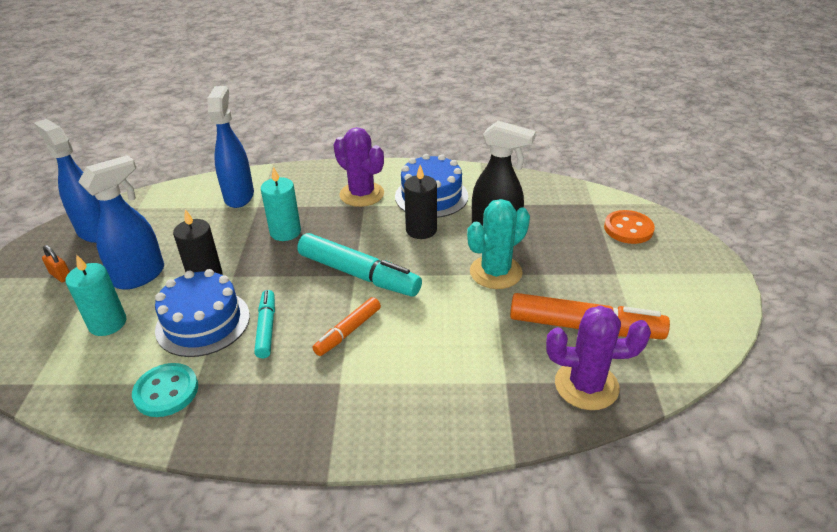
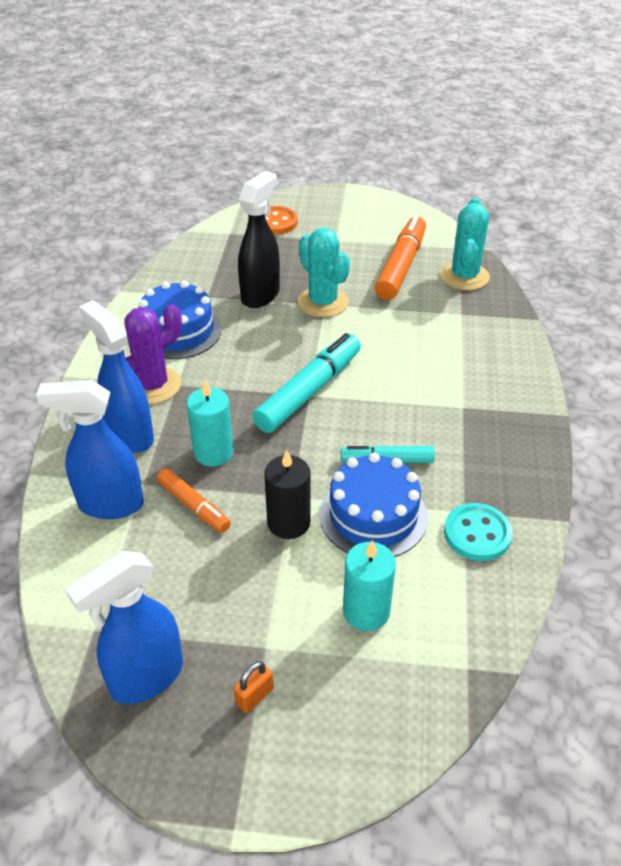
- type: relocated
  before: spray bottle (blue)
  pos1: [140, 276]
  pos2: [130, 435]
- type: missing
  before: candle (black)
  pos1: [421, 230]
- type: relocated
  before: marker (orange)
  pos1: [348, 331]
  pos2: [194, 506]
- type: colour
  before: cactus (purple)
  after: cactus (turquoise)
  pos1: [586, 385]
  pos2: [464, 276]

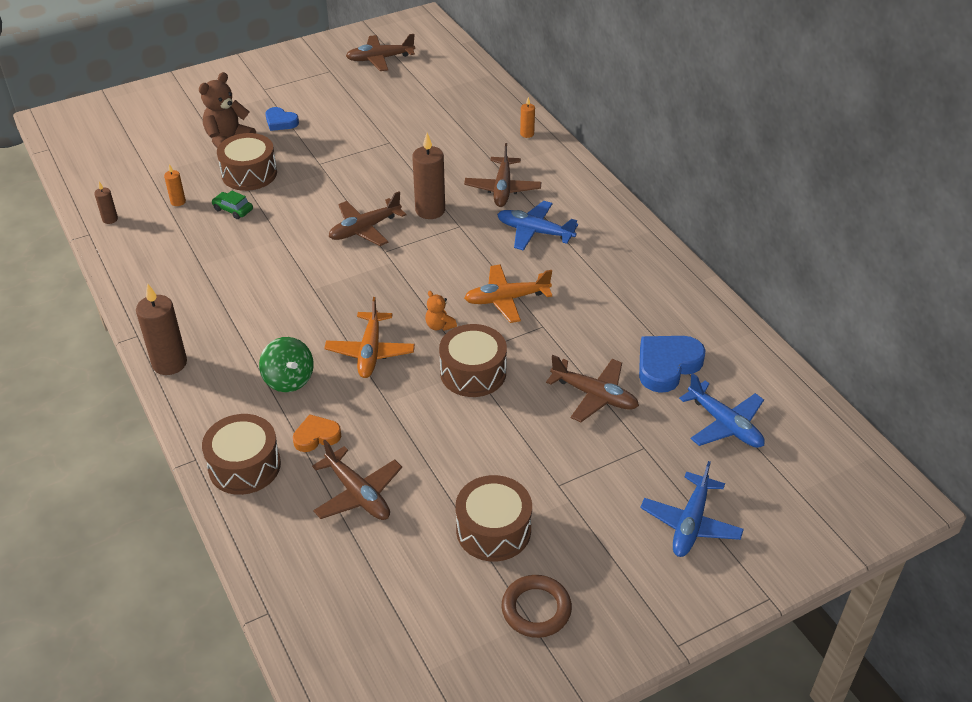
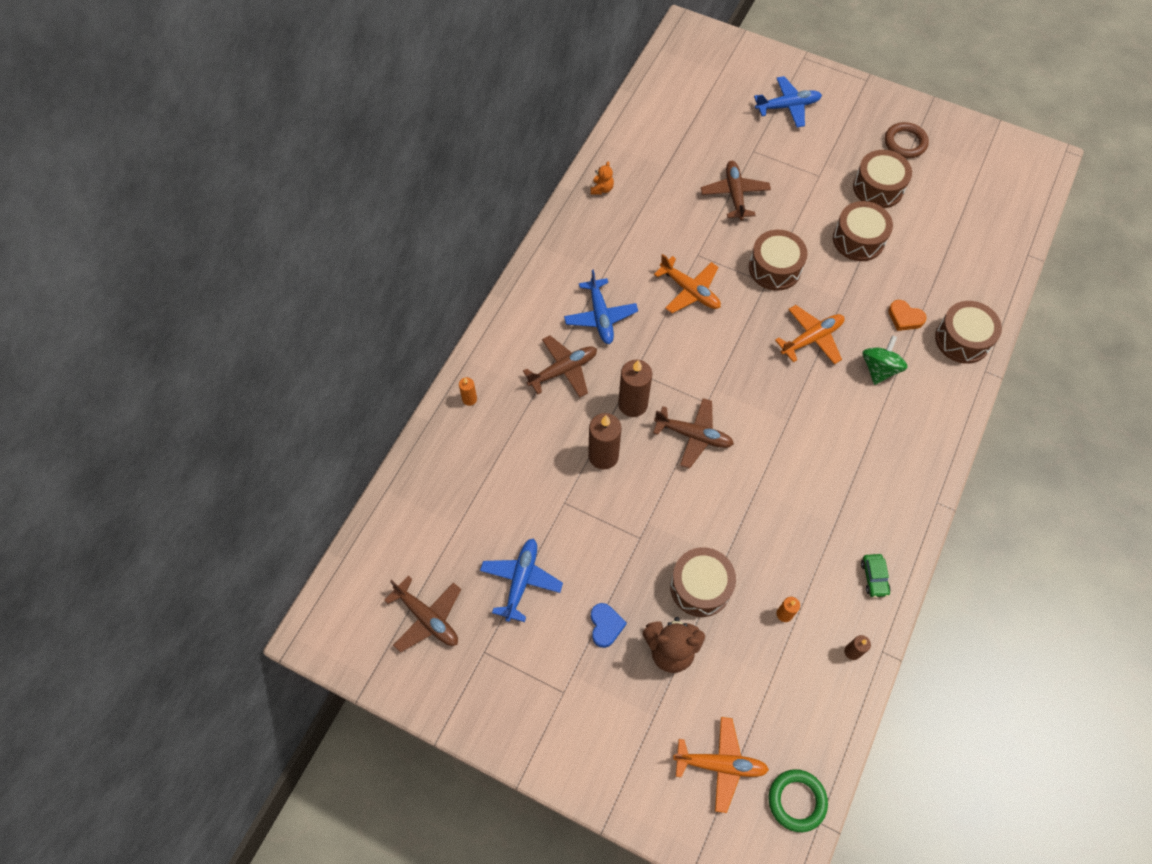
- type: relocated
  before: car (green)
  pos1: [233, 210]
  pos2: [874, 577]
- type: relocated
  before: candle (brown)
  pos1: [169, 363]
  pos2: [603, 456]
- type: relocated
  before: teddy bear (orange)
  pos1: [439, 326]
  pos2: [602, 189]
- type: missing
  before: heart (blue)
  pos1: [667, 365]
- type: relocated
  before: plane (blue)
  pos1: [725, 424]
  pos2: [521, 580]
- type: missing
  before: plane (brown)
  pos1: [358, 494]
- type: appeared
  after: drum (brown)
  pos2: [858, 239]
- type: appeared
  after: plane (orange)
  pos2: [720, 765]
- type: appeared
  after: ring (green)
  pos2: [796, 800]

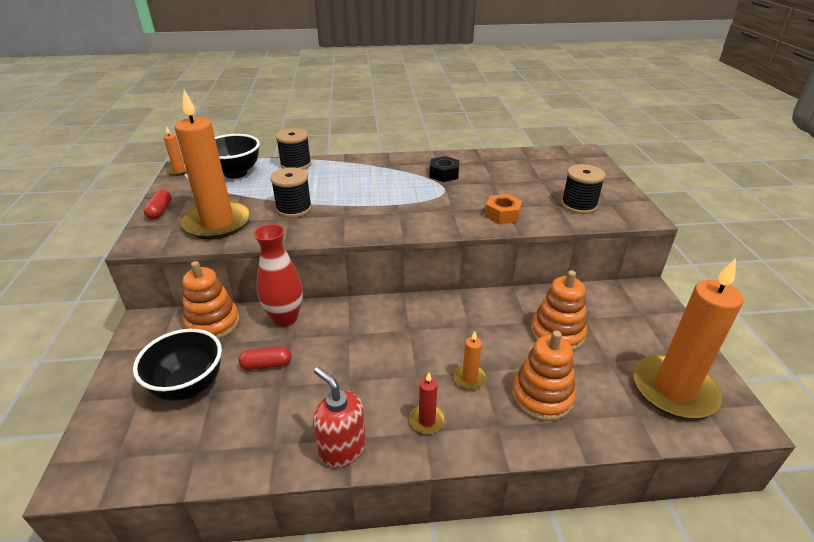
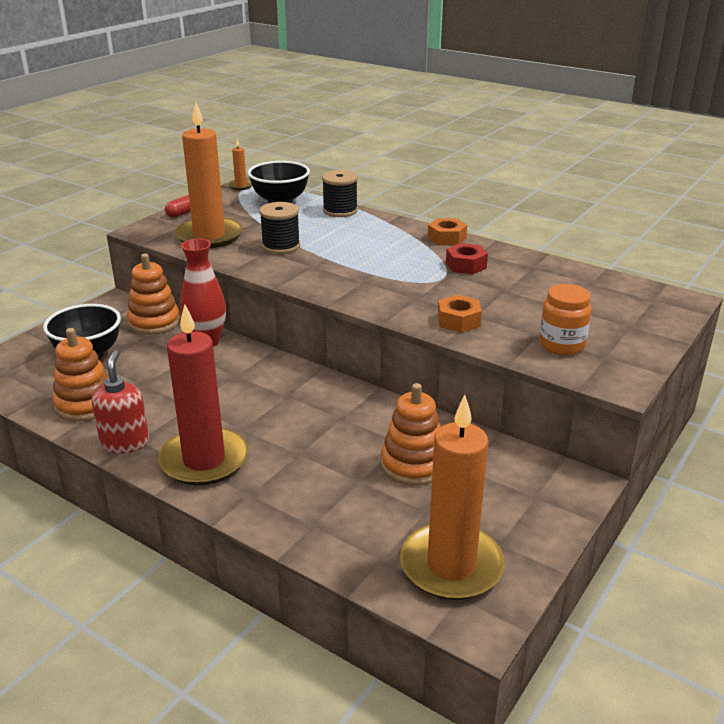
- type: colour
  before: nut (black)
  after: nut (red)
  pos1: [444, 174]
  pos2: [466, 265]
- type: exchanged
  before: spool (black)
  after: jar (orange)
  pos1: [579, 205]
  pos2: [561, 345]
- type: relocated
  before: stacking toy (orange)
  pos1: [542, 396]
  pos2: [85, 404]
- type: missing
  before: candle (orange)
  pos1: [469, 379]
- type: missing
  before: capsule (red)
  pos1: [266, 365]
- type: size
  before: candle (red)
  pos1: [427, 420]
  pos2: [204, 460]
  scale: 2.4
- type: appeared
  after: nut (orange)
  pos2: [447, 238]

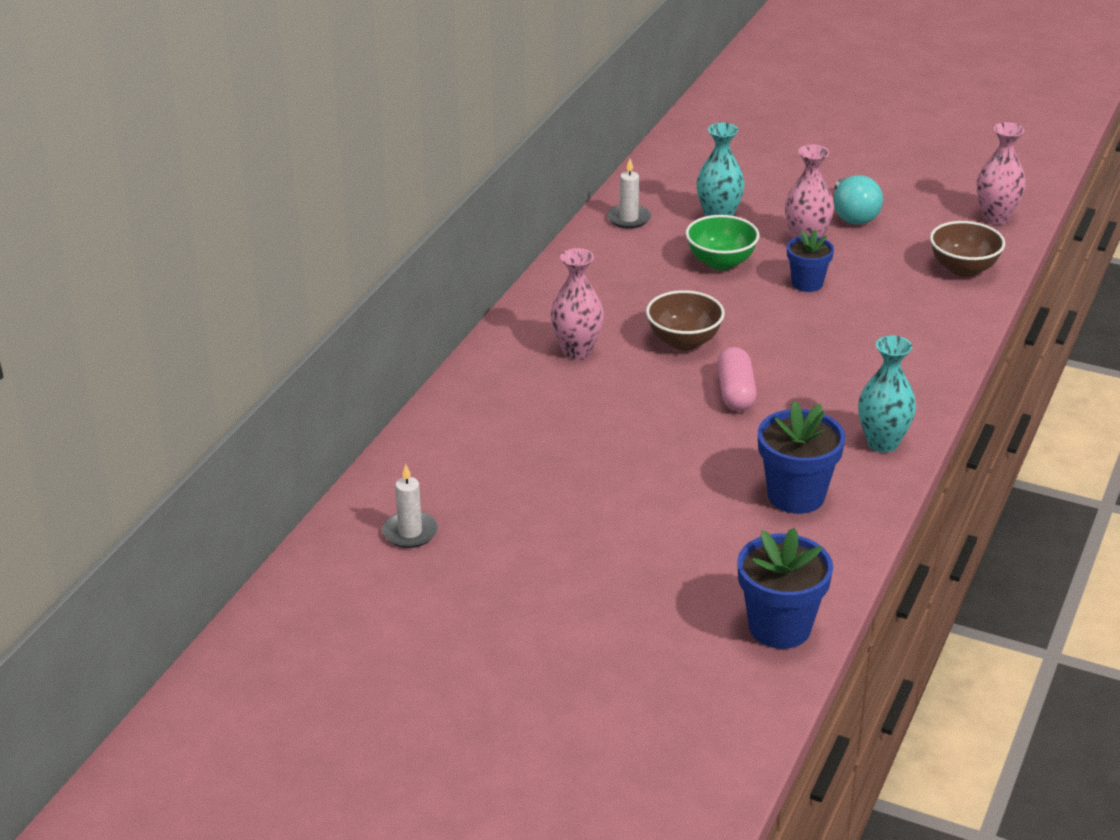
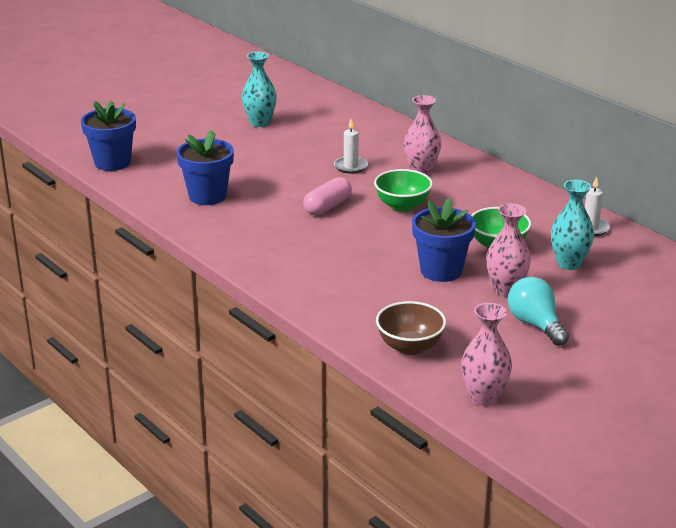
- type: spun
  before: light bulb (turquoise)
  pos1: [853, 215]
  pos2: [535, 324]
  turn: 45
- type: size
  before: flower pot (blue)
  pos1: [807, 283]
  pos2: [441, 271]
  scale: 1.57
- type: colour
  before: bowl (brown)
  after: bowl (green)
  pos1: [684, 341]
  pos2: [402, 206]
- type: relocated
  before: vase (turquoise)
  pos1: [882, 443]
  pos2: [260, 123]
- type: spun
  before: capsule (pink)
  pos1: [735, 393]
  pos2: [327, 207]
  turn: -75
- type: relocated
  before: candle (white)
  pos1: [410, 532]
  pos2: [350, 166]

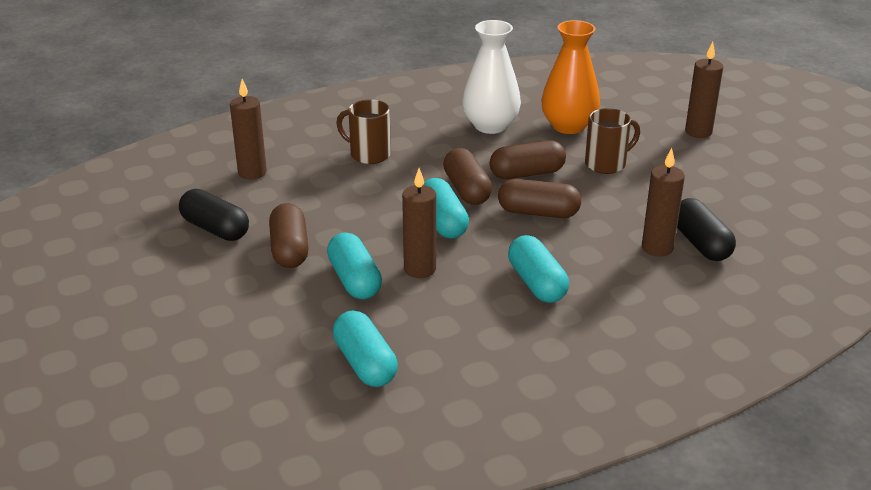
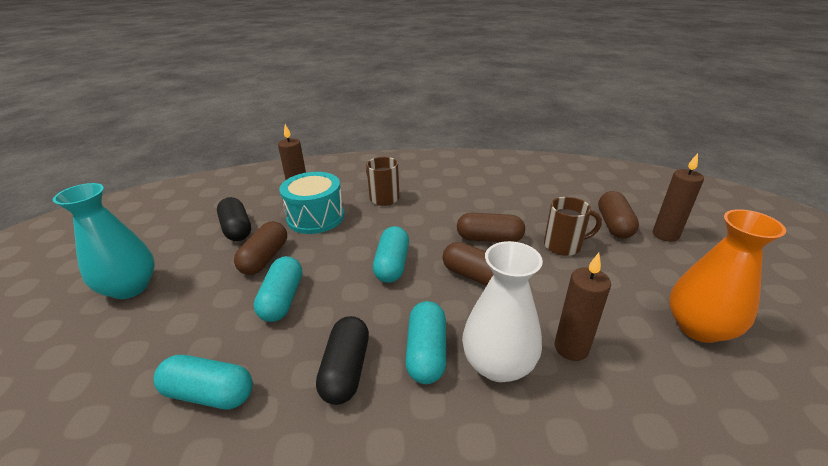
- type: relocated
  before: vase (white)
  pos1: [490, 125]
  pos2: [498, 364]
- type: relocated
  before: vase (orange)
  pos1: [568, 126]
  pos2: [698, 328]
- type: relocated
  before: capsule (brown)
  pos1: [467, 190]
  pos2: [614, 225]
- type: missing
  before: candle (brown)
  pos1: [420, 269]
- type: relocated
  before: capsule (black)
  pos1: [700, 243]
  pos2: [346, 370]
- type: spun
  before: capsule (turquoise)
  pos1: [365, 363]
  pos2: [209, 394]
  turn: -75
- type: appeared
  after: drum (turquoise)
  pos2: [316, 217]
- type: appeared
  after: vase (turquoise)
  pos2: [130, 287]

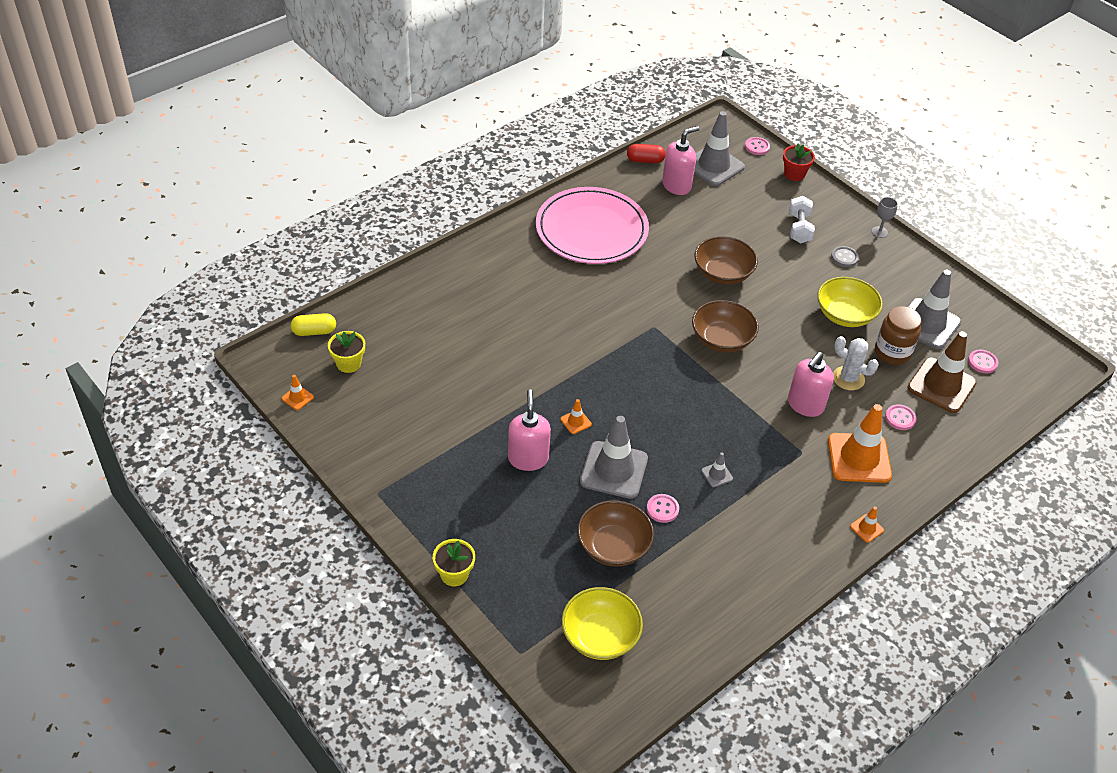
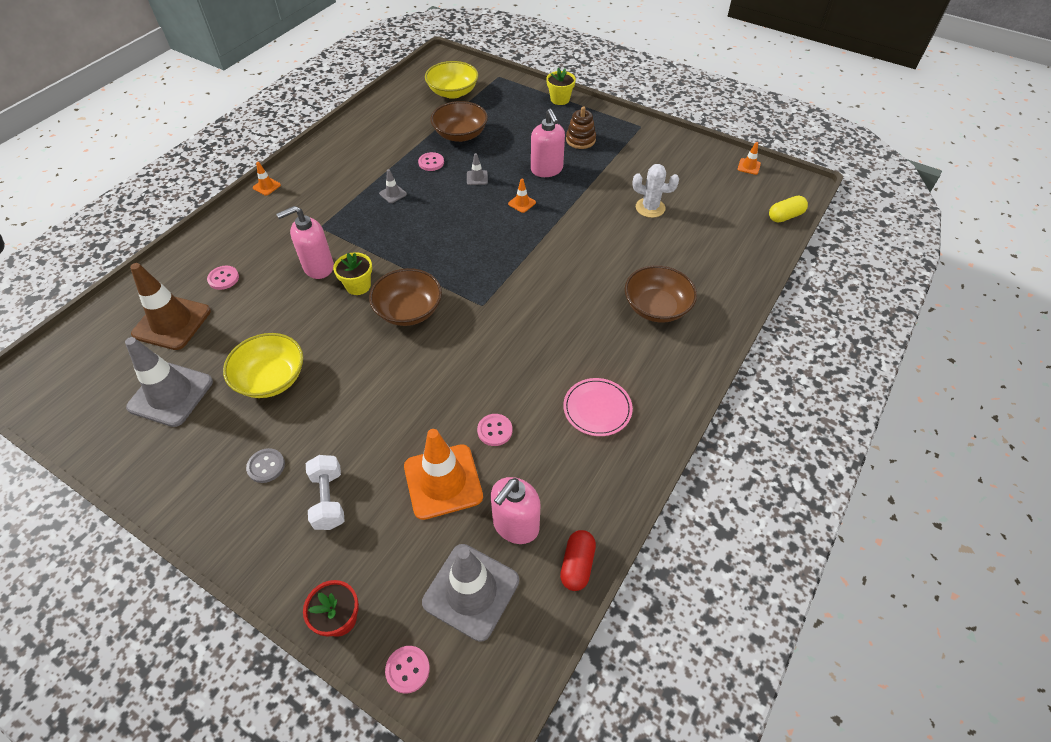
- type: spun
  before: capsule (red)
  pos1: [645, 160]
  pos2: [577, 565]
  turn: -60
- type: size
  before: plate (pink)
  pos1: [591, 230]
  pos2: [597, 408]
  scale: 0.47
- type: missing
  before: goblet (grey)
  pos1: [879, 232]
- type: relocated
  before: bowl (brown)
  pos1: [722, 273]
  pos2: [656, 307]
- type: missing
  before: jar (brown)
  pos1: [892, 353]
- type: relocated
  before: flower pot (yellow)
  pos1: [348, 363]
  pos2: [358, 286]
- type: relocated
  before: cactus (white)
  pos1: [848, 378]
  pos2: [650, 208]
- type: relocated
  before: button (pink)
  pos1: [982, 362]
  pos2: [495, 430]
- type: spun
  before: soap dispenser (pink)
  pos1: [805, 405]
  pos2: [318, 267]
  turn: -135
- type: relocated
  before: traffic cone (orange)
  pos1: [859, 458]
  pos2: [443, 481]
- type: size
  before: traffic cone (grey)
  pos1: [614, 470]
  pos2: [477, 178]
  scale: 0.43
- type: appeared
  after: stacking toy (brown)
  pos2: [580, 140]

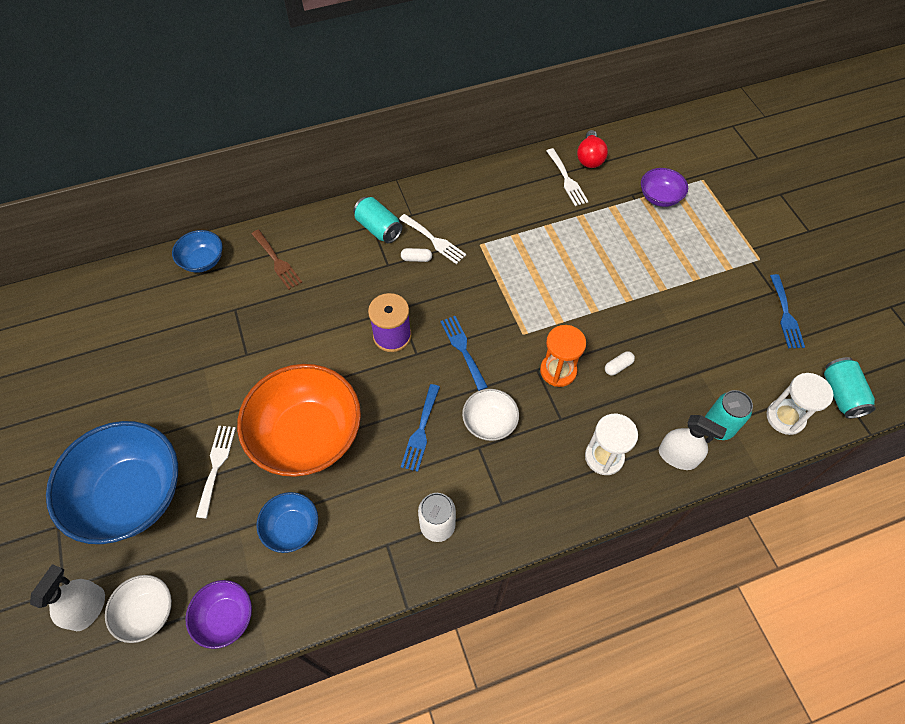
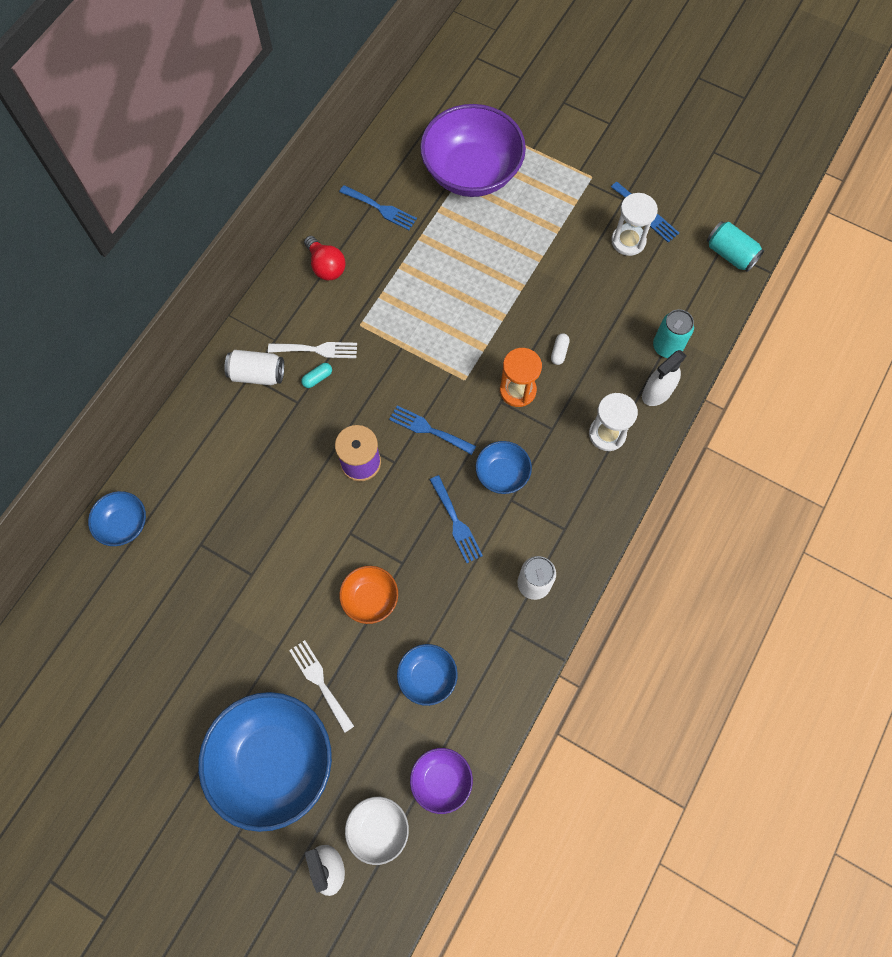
- type: relocated
  before: light bulb (red)
  pos1: [589, 158]
  pos2: [326, 266]
- type: colour
  before: fork (white)
  after: fork (blue)
  pos1: [567, 180]
  pos2: [381, 209]
- type: size
  before: bowl (purple)
  pos1: [659, 197]
  pos2: [471, 172]
  scale: 2.08
- type: colour
  before: can (turquoise)
  after: can (white)
  pos1: [378, 228]
  pos2: [257, 374]
- type: missing
  before: fork (brown)
  pos1: [277, 262]
- type: colour
  before: capsule (white)
  after: capsule (turquoise)
  pos1: [416, 259]
  pos2: [317, 378]
- type: size
  before: bowl (orange)
  pos1: [307, 436]
  pos2: [370, 598]
  scale: 0.48
- type: relocated
  before: hourglass (white)
  pos1: [785, 417]
  pos2: [628, 241]
- type: colour
  before: bowl (white)
  after: bowl (blue)
  pos1: [489, 422]
  pos2: [502, 474]
- type: spun
  before: spray bottle (white)
  pos1: [677, 456]
  pos2: [657, 392]
  turn: 150

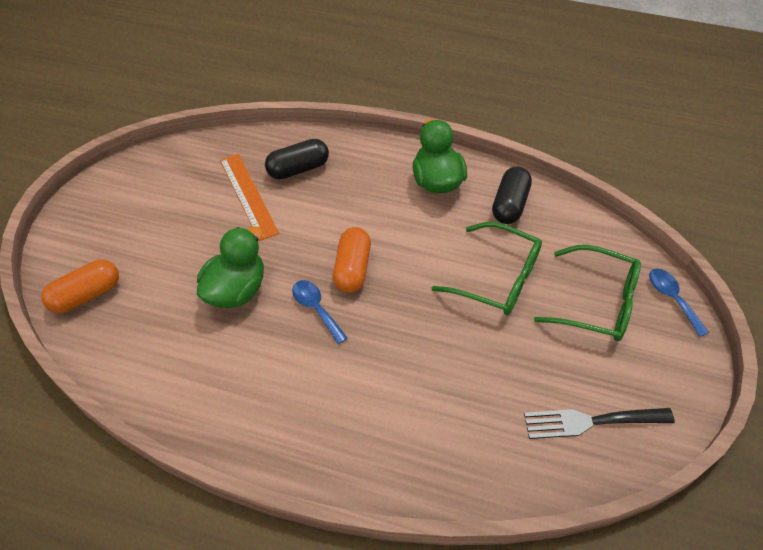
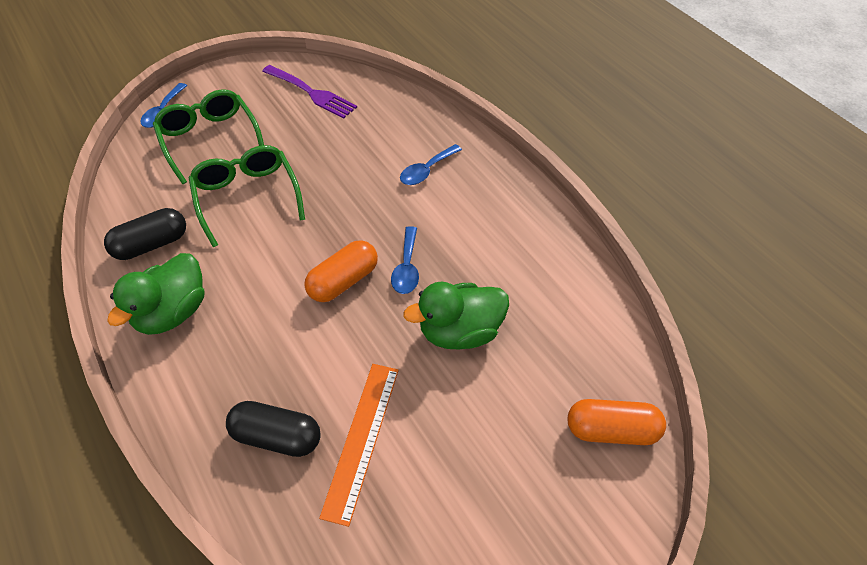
- type: colour
  before: fork (black)
  after: fork (purple)
  pos1: [591, 422]
  pos2: [312, 93]
- type: appeared
  after: spoon (blue)
  pos2: [426, 170]

